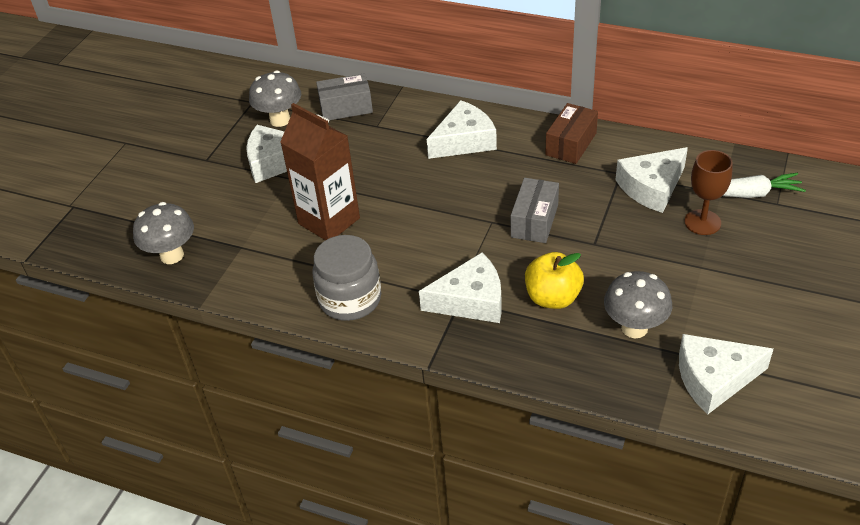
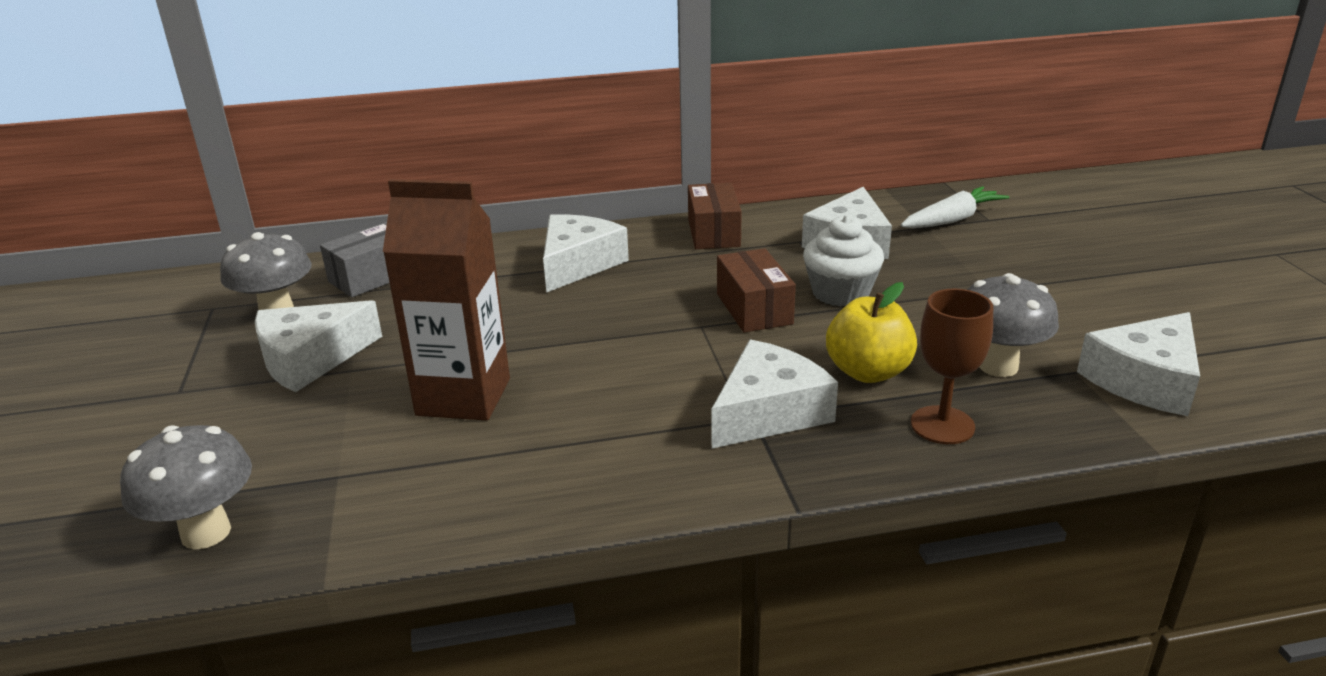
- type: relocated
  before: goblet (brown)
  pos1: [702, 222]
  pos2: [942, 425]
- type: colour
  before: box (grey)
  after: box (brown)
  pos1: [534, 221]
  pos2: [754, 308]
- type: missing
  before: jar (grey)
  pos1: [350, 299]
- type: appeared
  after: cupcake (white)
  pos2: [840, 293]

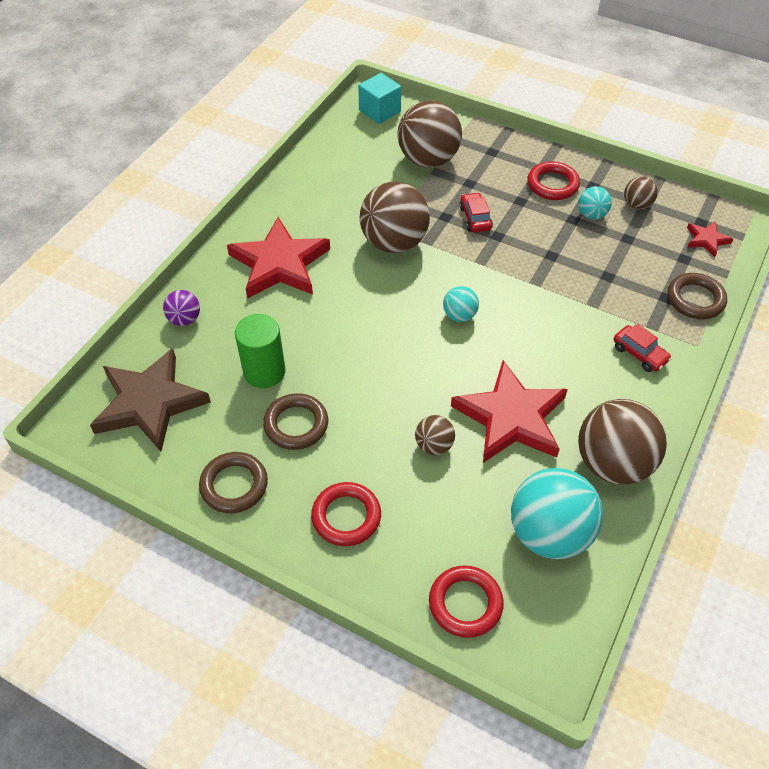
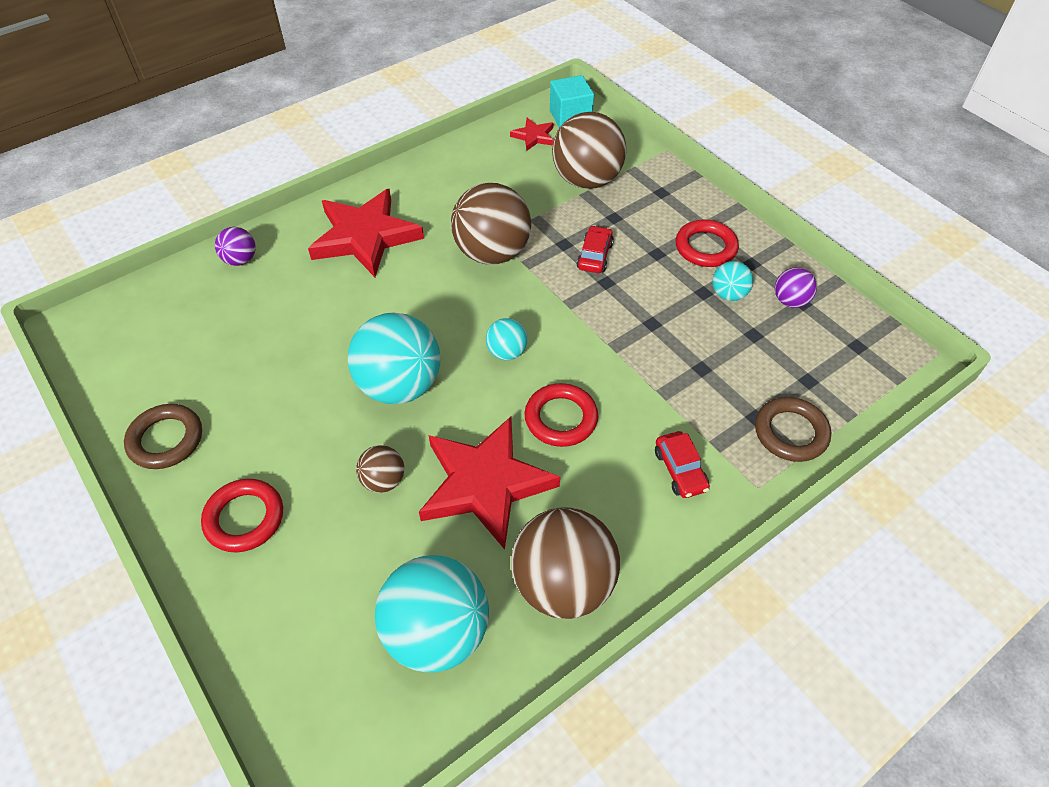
- type: colour
  before: ball (brown)
  after: ball (purple)
  pos1: [637, 205]
  pos2: [790, 301]
- type: relocated
  before: star (red)
  pos1: [706, 240]
  pos2: [533, 136]
- type: missing
  before: cylinder (green)
  pos1: [264, 372]
- type: missing
  before: star (brown)
  pos1: [150, 403]
- type: missing
  before: ring (brown)
  pos1: [296, 424]
- type: relocated
  before: ring (red)
  pos1: [465, 603]
  pos2: [561, 418]
- type: appeared
  after: ball (turquoise)
  pos2: [400, 386]

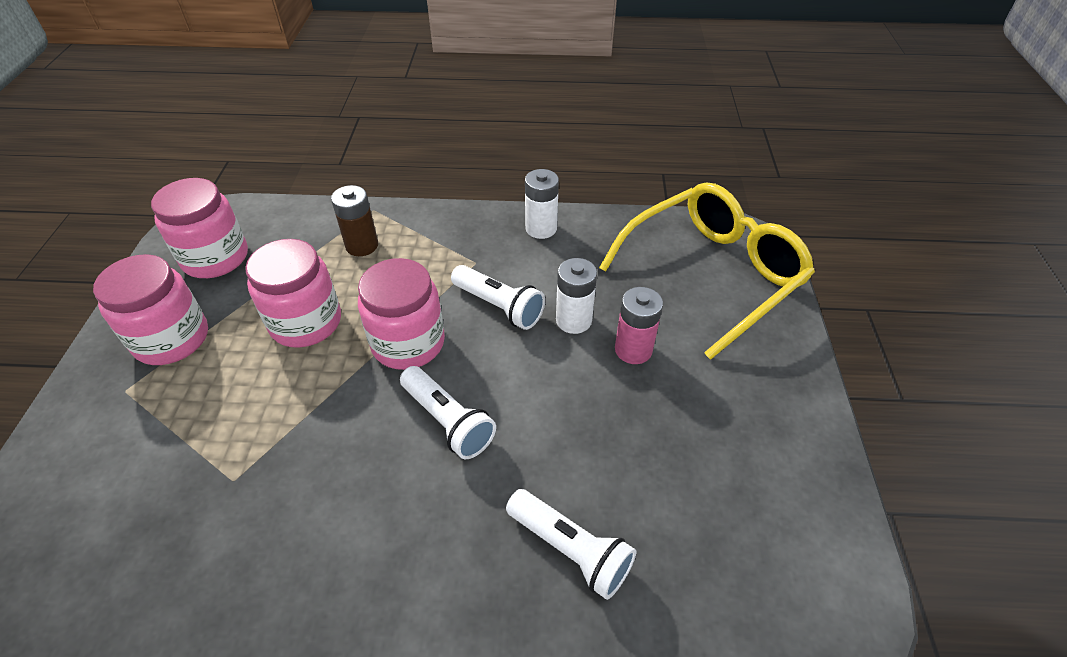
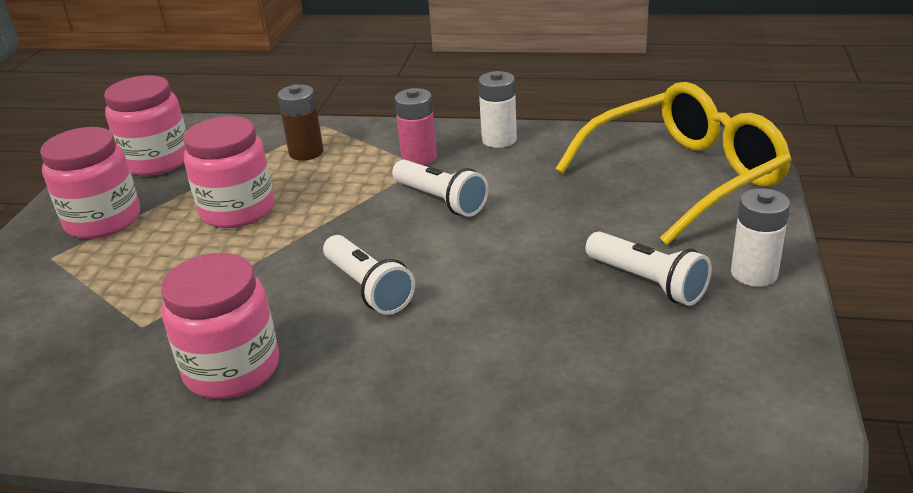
- type: relocated
  before: jar (pink)
  pos1: [408, 343]
  pos2: [232, 369]
- type: relocated
  before: battery (white)
  pos1: [573, 320]
  pos2: [754, 273]
- type: relocated
  before: battery (pink)
  pos1: [633, 350]
  pos2: [419, 158]
- type: relocated
  before: flashlight (white)
  pos1: [571, 550]
  pos2: [648, 282]

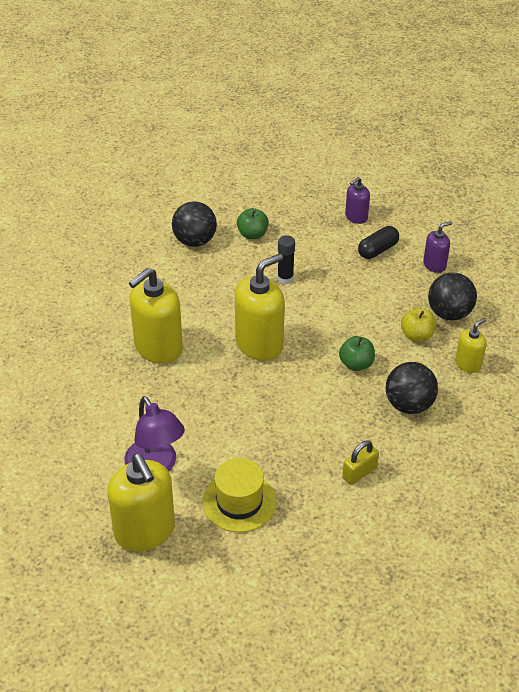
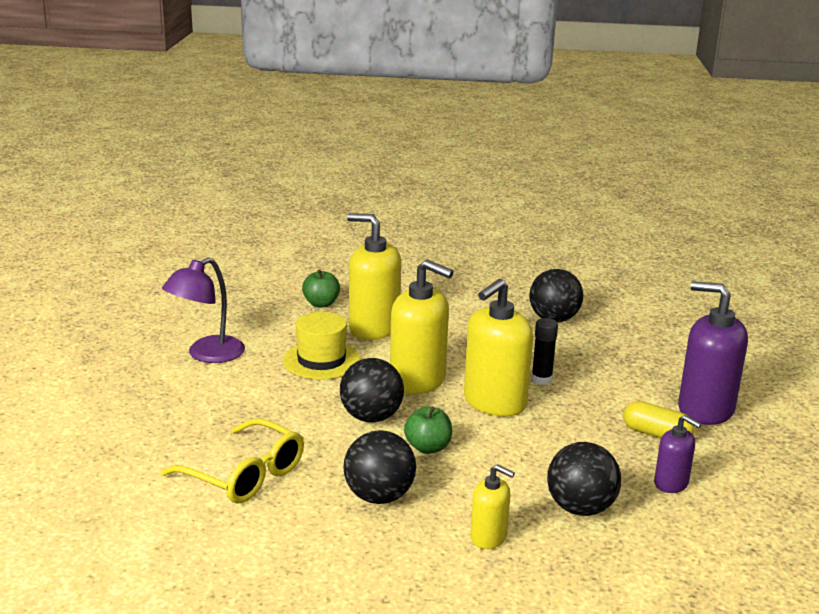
- type: size
  before: soap dispenser (purple)
  pos1: [356, 217]
  pos2: [705, 410]
  scale: 1.9
- type: relocated
  before: apple (green)
  pos1: [252, 234]
  pos2: [321, 304]
- type: colour
  before: capsule (black)
  after: capsule (yellow)
  pos1: [378, 250]
  pos2: [656, 434]
- type: missing
  before: apple (yellow)
  pos1: [417, 335]
- type: exchanged
  before: padlock (yellow)
  after: glasses (yellow)
  pos1: [359, 473]
  pos2: [245, 475]
- type: relocated
  before: soap dispenser (yellow)
  pos1: [145, 531]
  pos2: [494, 402]
- type: relocated
  before: hat (yellow)
  pos1: [239, 502]
  pos2: [321, 360]
- type: appeared
  after: ball (black)
  pos2: [371, 417]

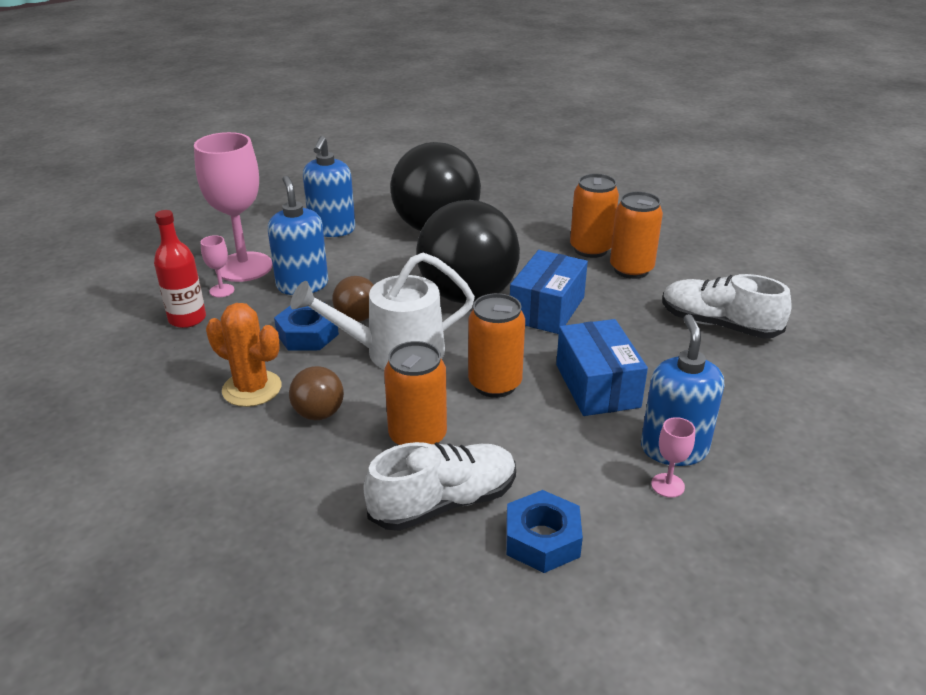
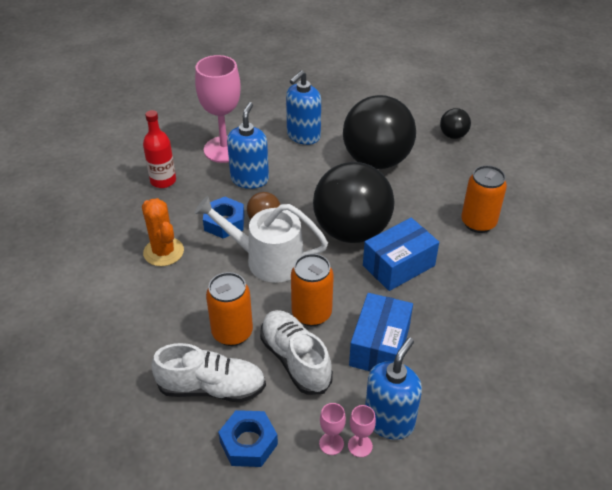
- type: missing
  before: can (orange)
  pos1: [631, 269]
- type: relocated
  before: goblet (pink)
  pos1: [222, 290]
  pos2: [331, 443]
- type: relocated
  before: shoe (white)
  pos1: [718, 325]
  pos2: [295, 360]
- type: missing
  before: ball (brown)
  pos1: [319, 414]
- type: appeared
  after: ball (black)
  pos2: [453, 135]

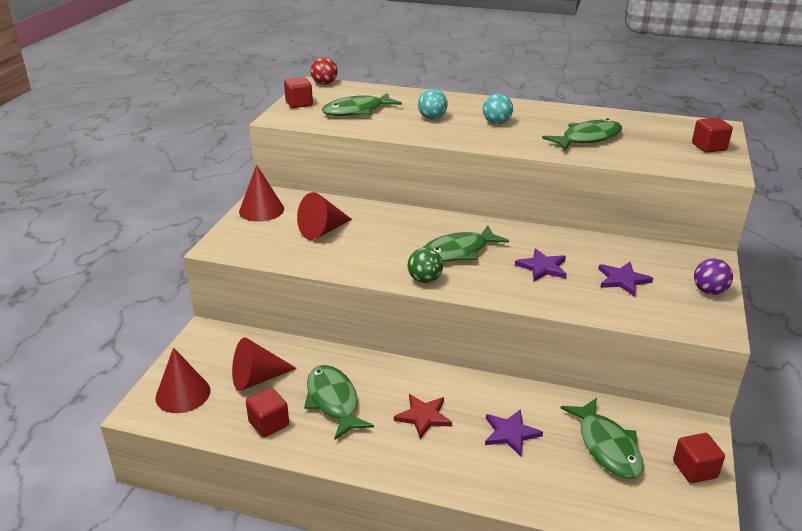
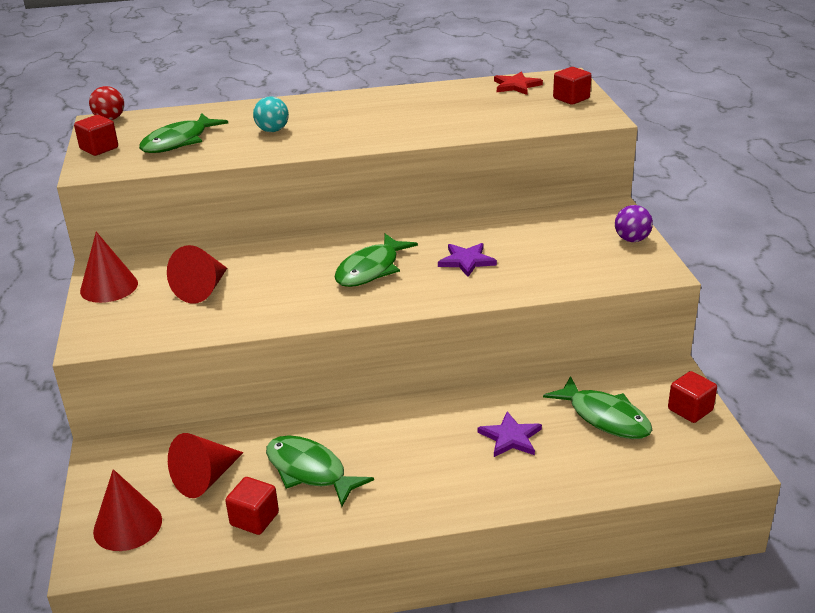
- type: missing
  before: ball (turquoise)
  pos1: [496, 123]
- type: missing
  before: fish (green)
  pos1: [587, 138]
- type: missing
  before: ball (green)
  pos1: [425, 280]
- type: missing
  before: star (purple)
  pos1: [622, 280]
- type: relocated
  before: star (red)
  pos1: [423, 416]
  pos2: [516, 86]

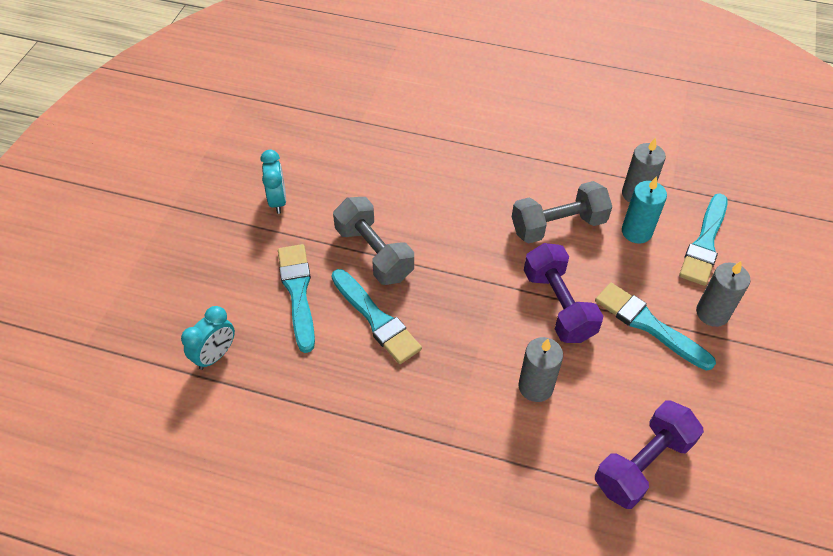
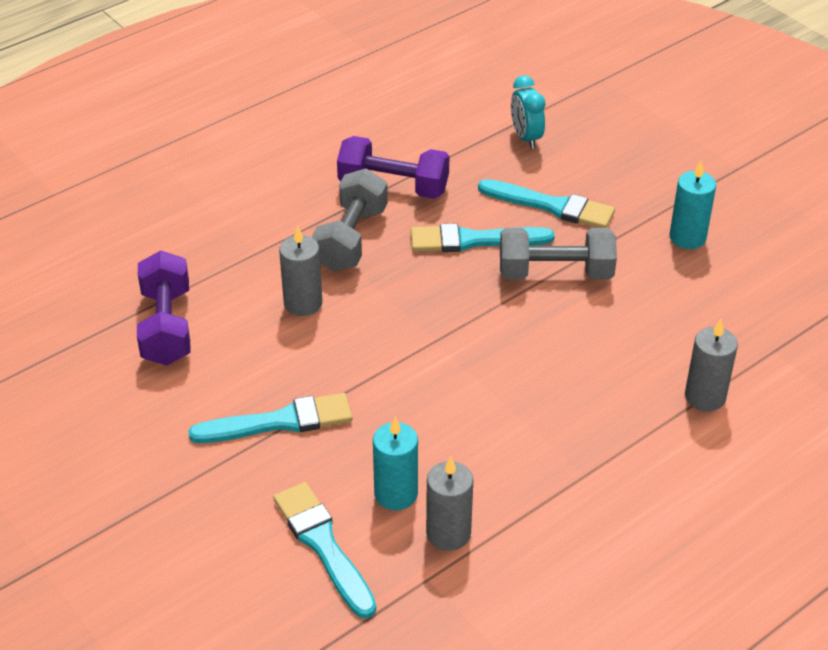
- type: exchanged
  before: clock (turquoise)
  after: candle (turquoise)
  pos1: [277, 200]
  pos2: [687, 237]
- type: relocated
  before: dumbbell (grey)
  pos1: [558, 226]
  pos2: [351, 239]
- type: relocated
  before: dumbbell (purple)
  pos1: [558, 305]
  pos2: [393, 186]
- type: relocated
  before: candle (grey)
  pos1: [712, 313]
  pos2: [705, 397]

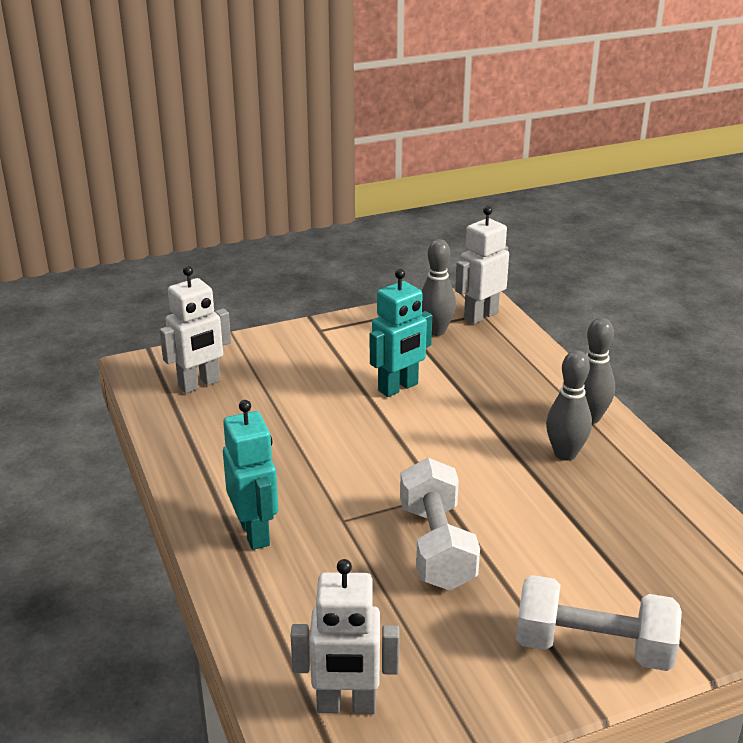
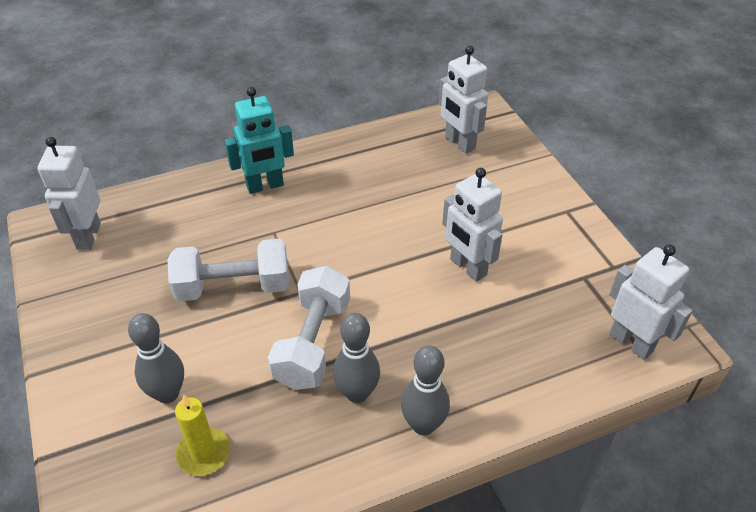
- type: relocated
  before: bowling pin (grey)
  pos1: [436, 331]
  pos2: [167, 394]
- type: colour
  before: robot (turquoise)
  after: robot (white)
  pos1: [398, 388]
  pos2: [467, 267]
- type: relocated
  before: dumbbell (white)
  pos1: [593, 648]
  pos2: [312, 343]
- type: appeared
  after: candle (yellow)
  pos2: [204, 453]

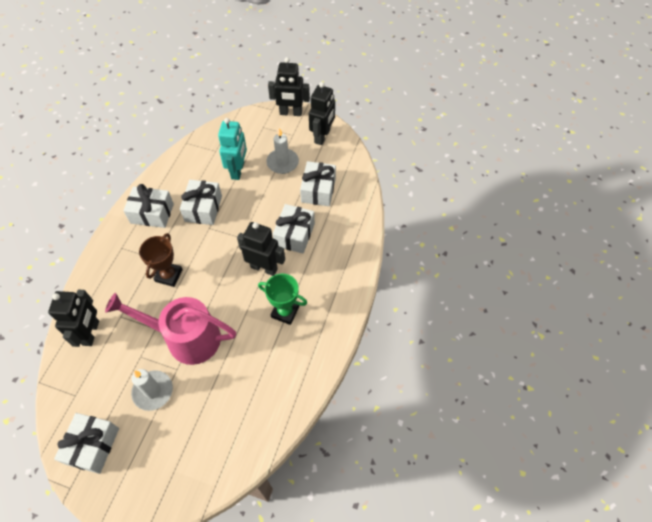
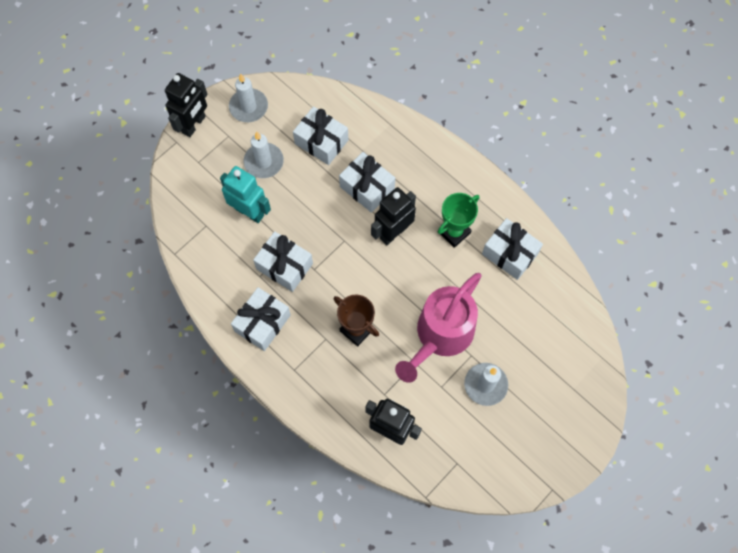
- type: exchanged
  before: robot (black)
  after: candle (white)
  pos1: [322, 136]
  pos2: [248, 107]
- type: relocated
  before: gift (white)
  pos1: [92, 446]
  pos2: [509, 254]

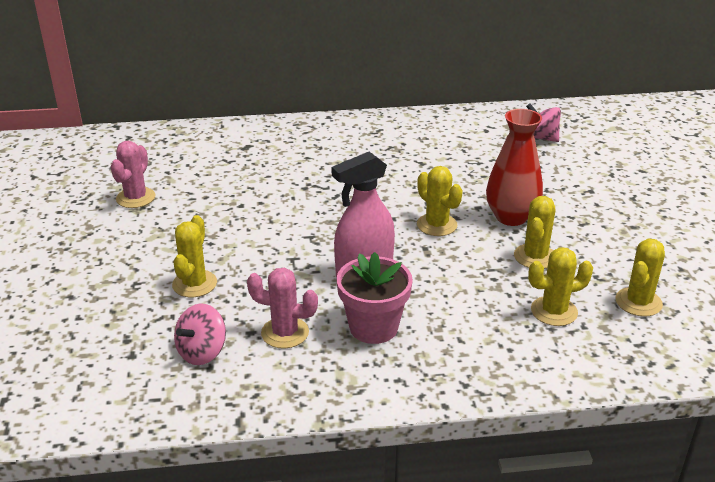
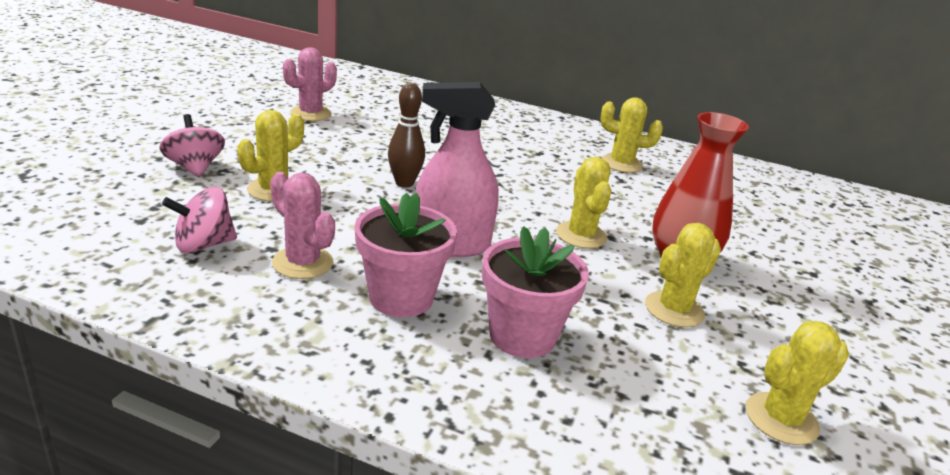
- type: relocated
  before: spinning top (pink)
  pos1: [540, 138]
  pos2: [195, 168]
- type: relocated
  before: cactus (yellow)
  pos1: [554, 311]
  pos2: [621, 164]
- type: appeared
  after: bowling pin (brown)
  pos2: [404, 183]
- type: appeared
  after: flower pot (pink)
  pos2: [522, 336]

